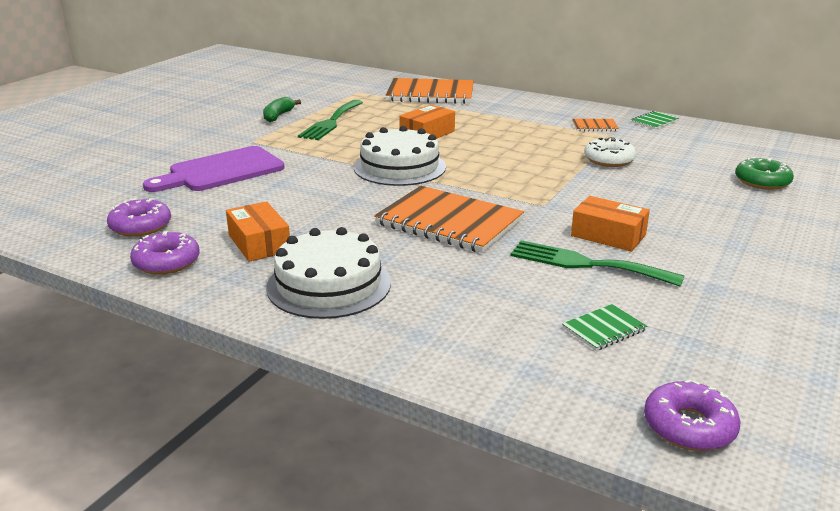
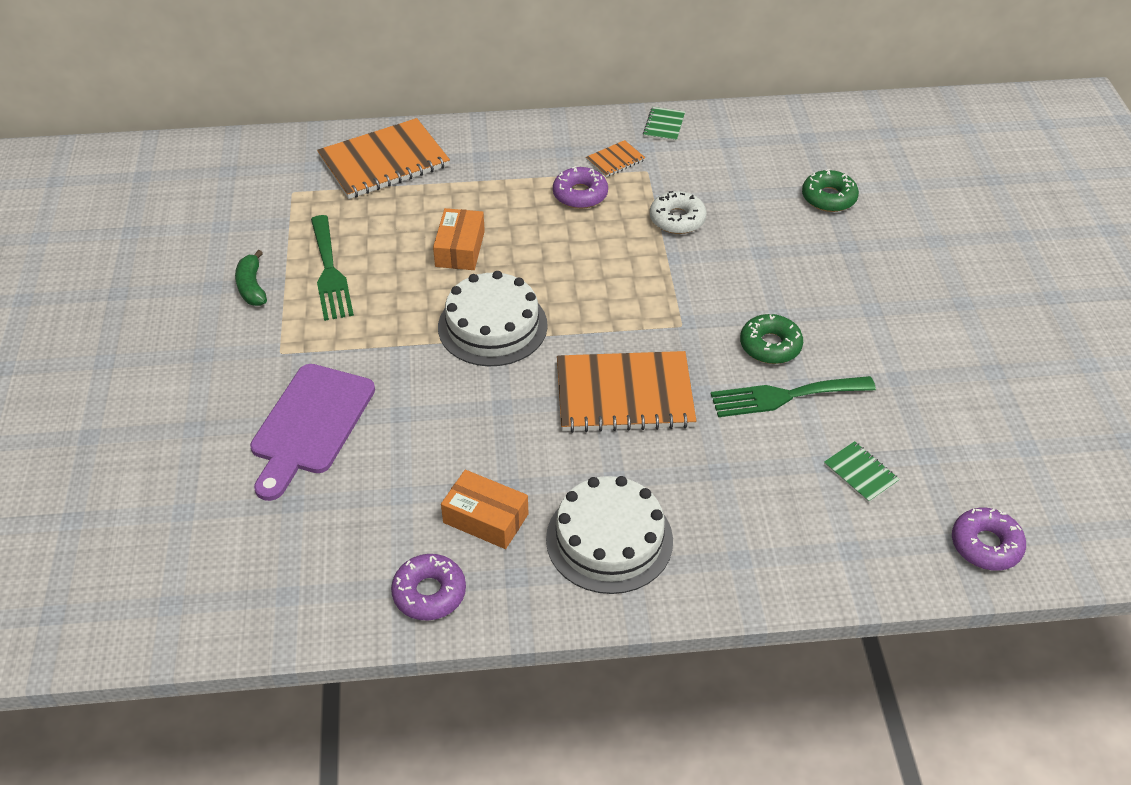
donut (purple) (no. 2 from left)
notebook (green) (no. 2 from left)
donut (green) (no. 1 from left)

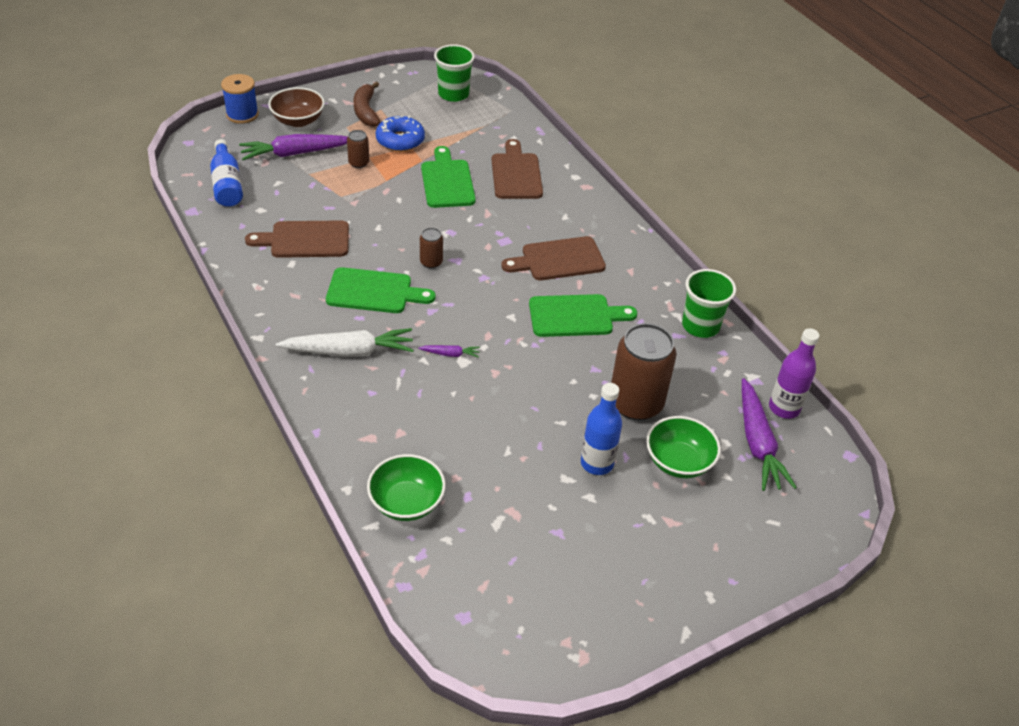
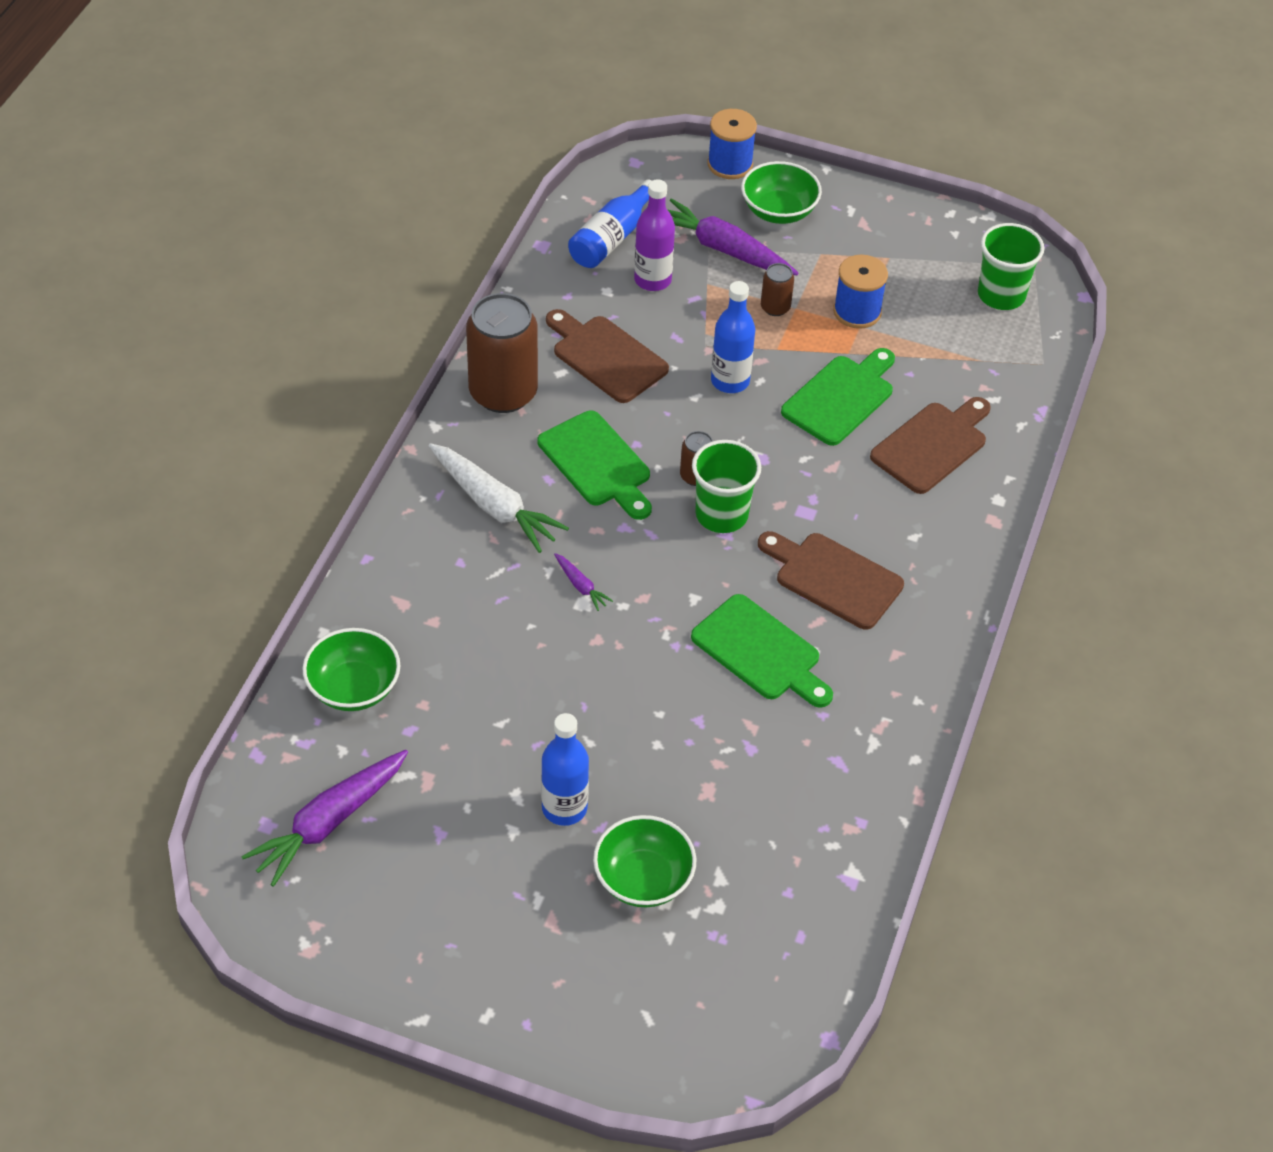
bowl (green) (no. 3 from left)
banana (brown)
spool (blue) (no. 2 from left)
can (brown) (no. 1 from left)
cup (green) (no. 1 from left)
carrot (purple) (no. 1 from left)
bottle (purple)
bottle (blue) (no. 3 from left)

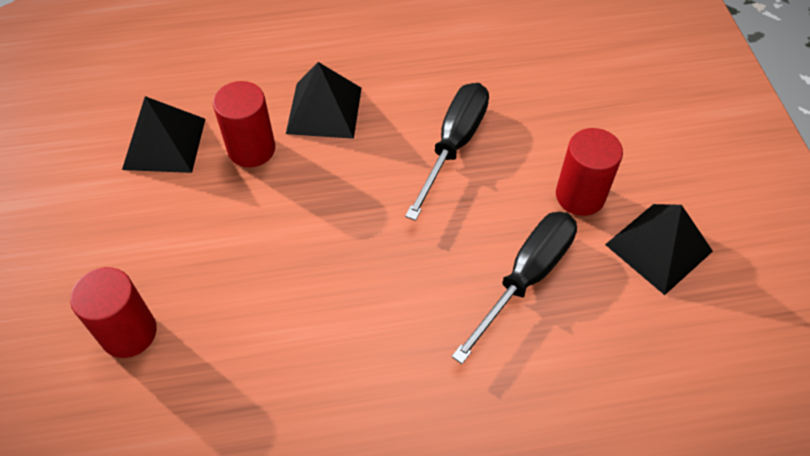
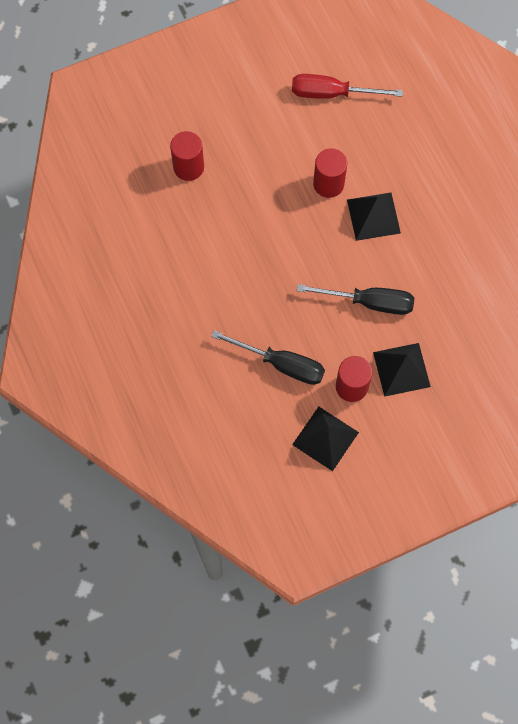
pyramid (black) (no. 3 from left)
screwdriver (red)

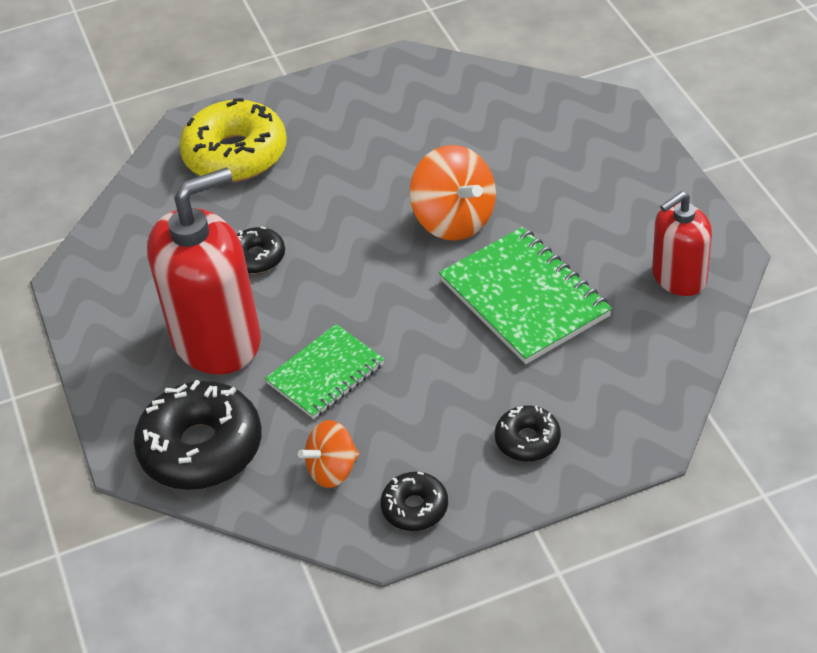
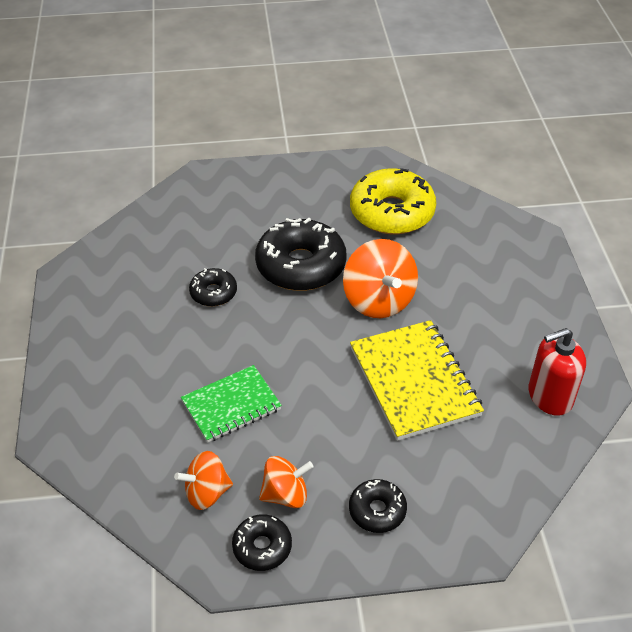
donut (black) (no. 3 from left)
soap dispenser (red) (no. 1 from left in the first image)
donut (yellow)
notebook (yellow)
spinning top (orange) (no. 2 from left)

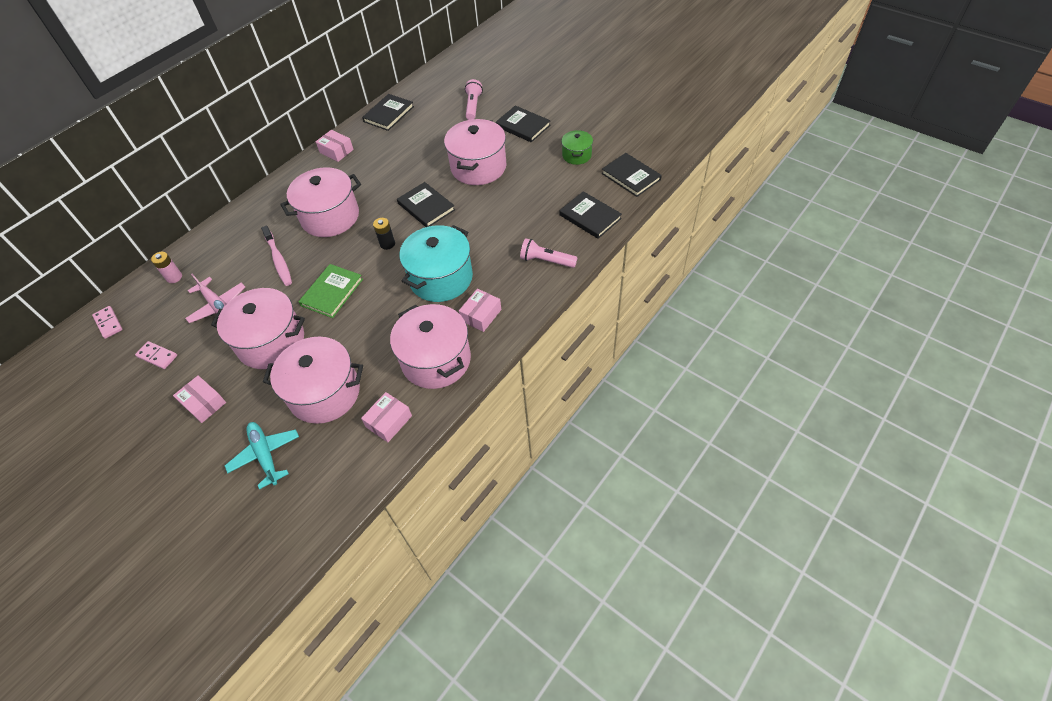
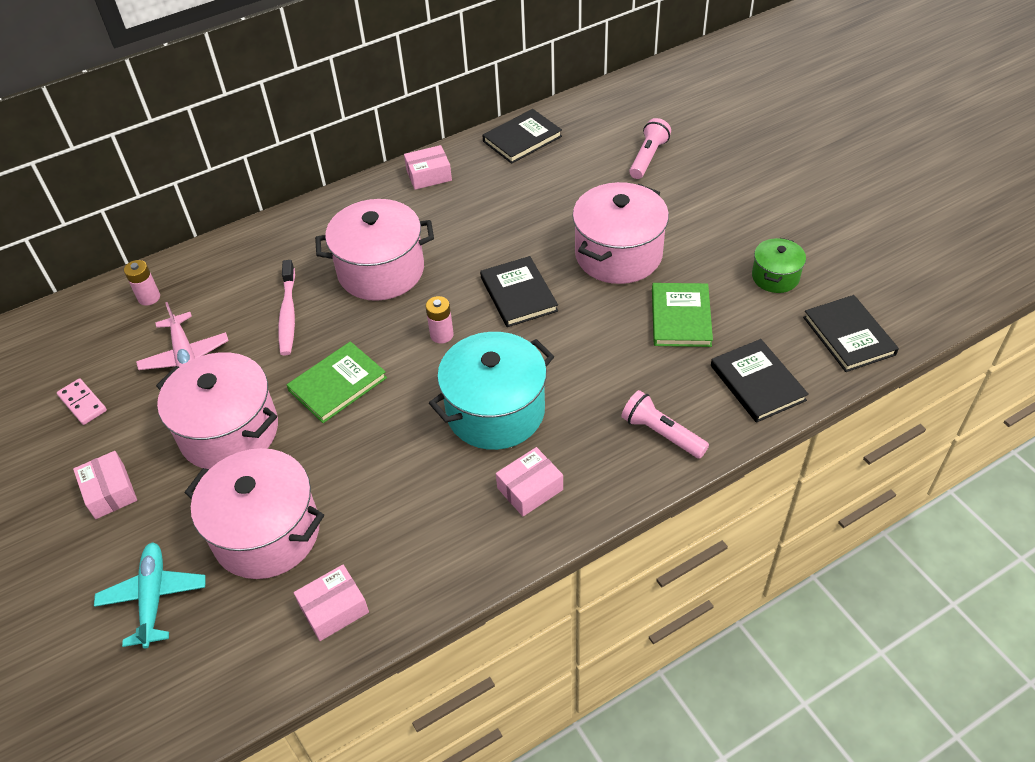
domino (pink) (no. 1 from left in the first image)
box (pink) (no. 3 from left)
battery (pink) (no. 2 from left)
pot (pink) (no. 4 from left in the first image)
book (black) (no. 3 from left in the first image)
book (green) (no. 2 from left)

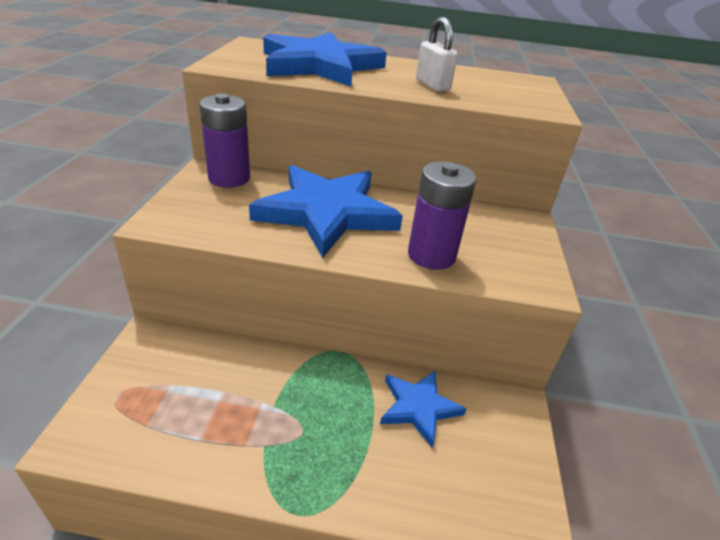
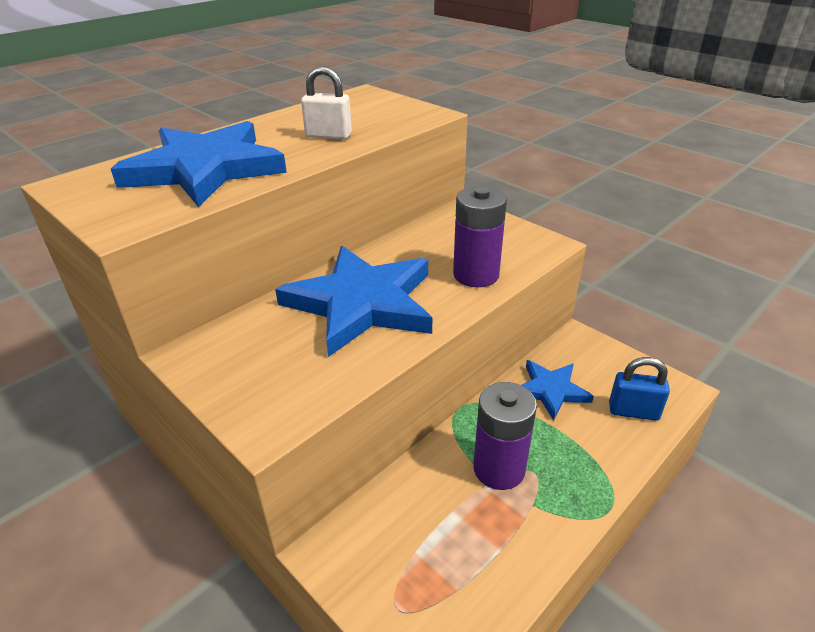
battery (purple) (no. 2 from left)
padlock (blue)

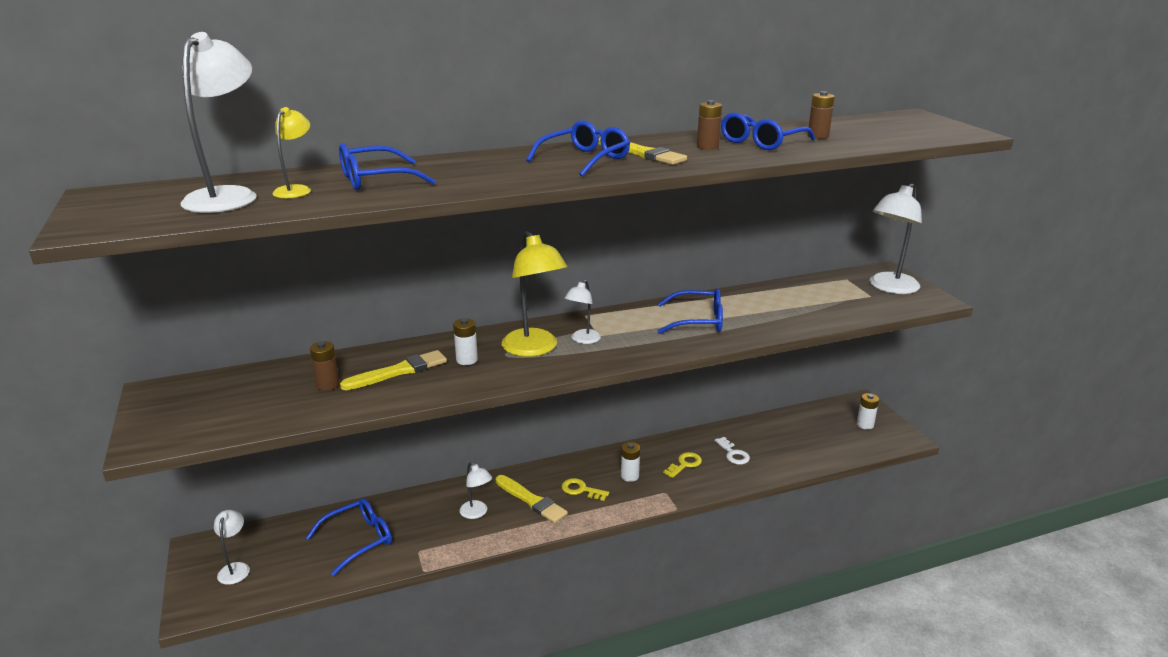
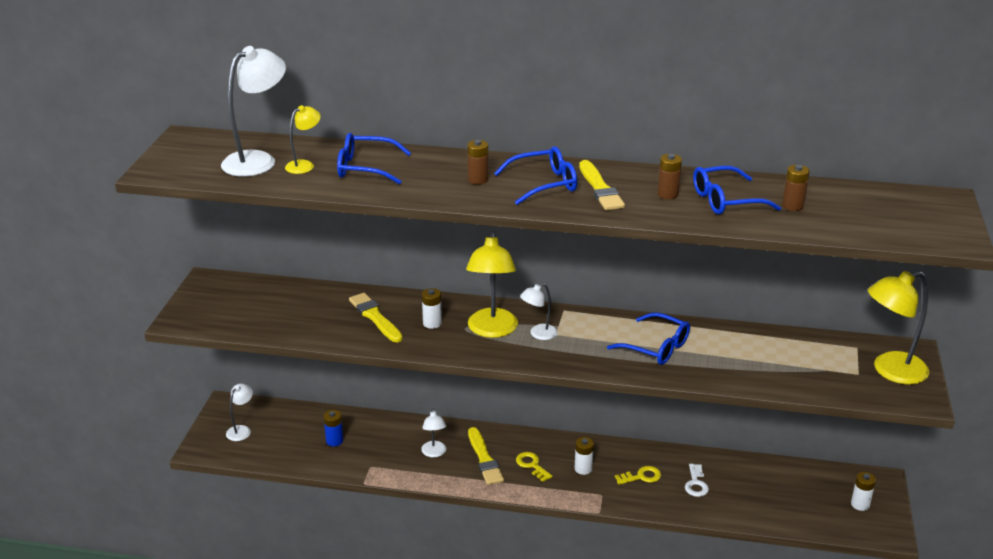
battery (blue)
battery (brown) (no. 1 from left)
brush (yellow) (no. 1 from left)
lamp (yellow) (no. 3 from left)

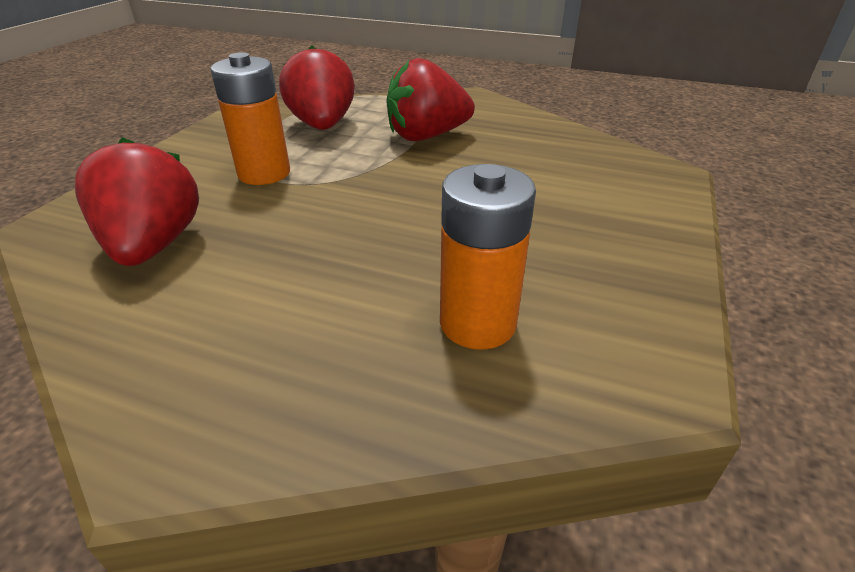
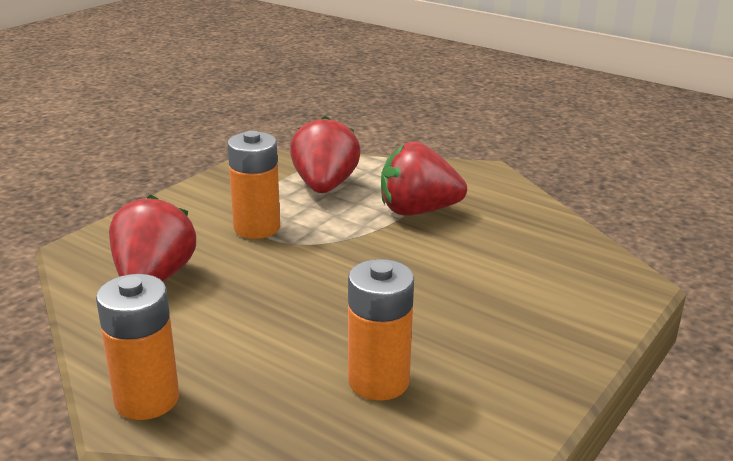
battery (orange) (no. 1 from left)

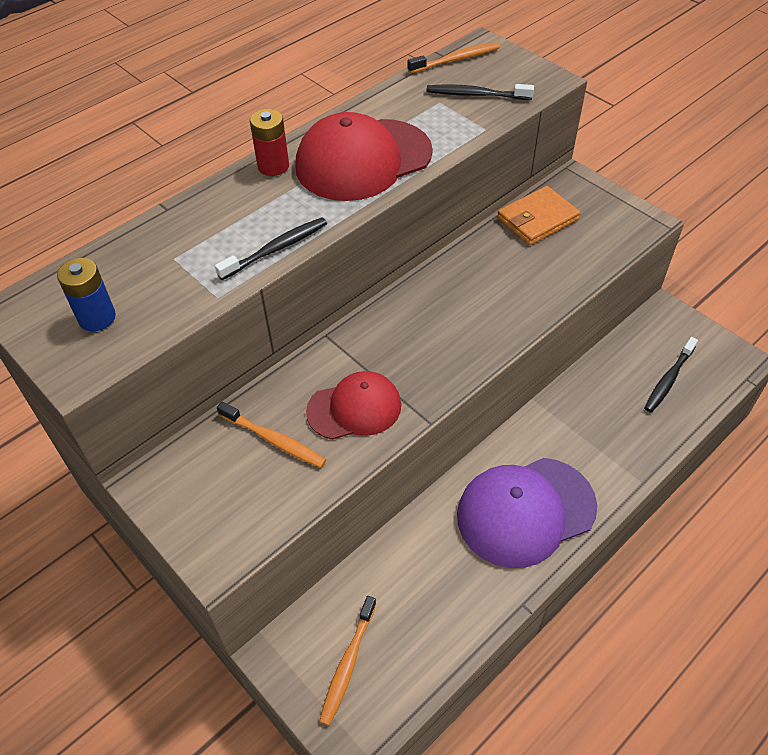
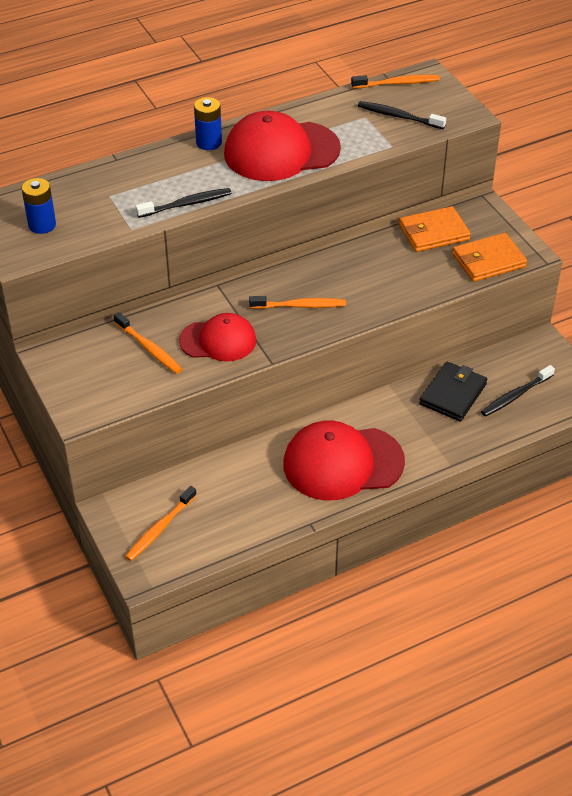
battery (blue) (no. 2 from left)
cap (red) (no. 3 from left)
toothbrush (orange) (no. 3 from left)
wallet (black)
wallet (orange) (no. 2 from left)

